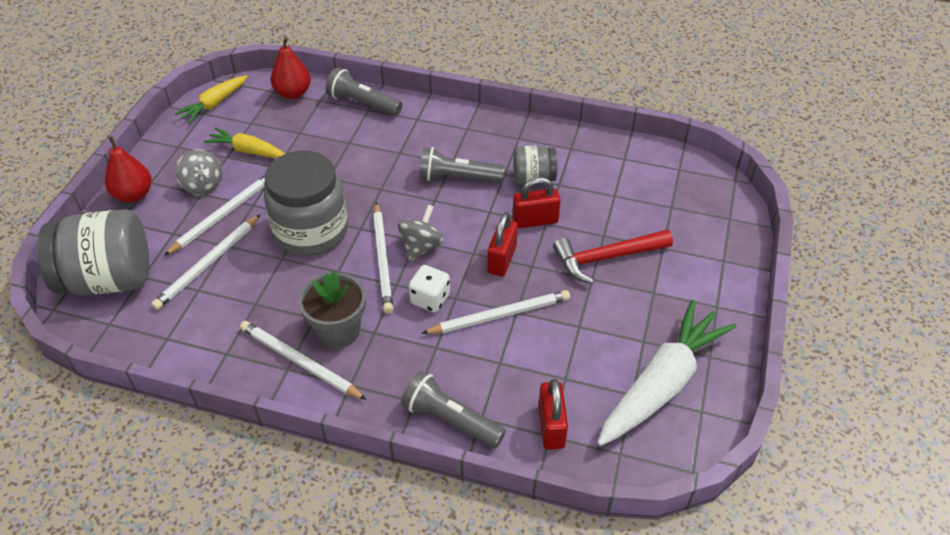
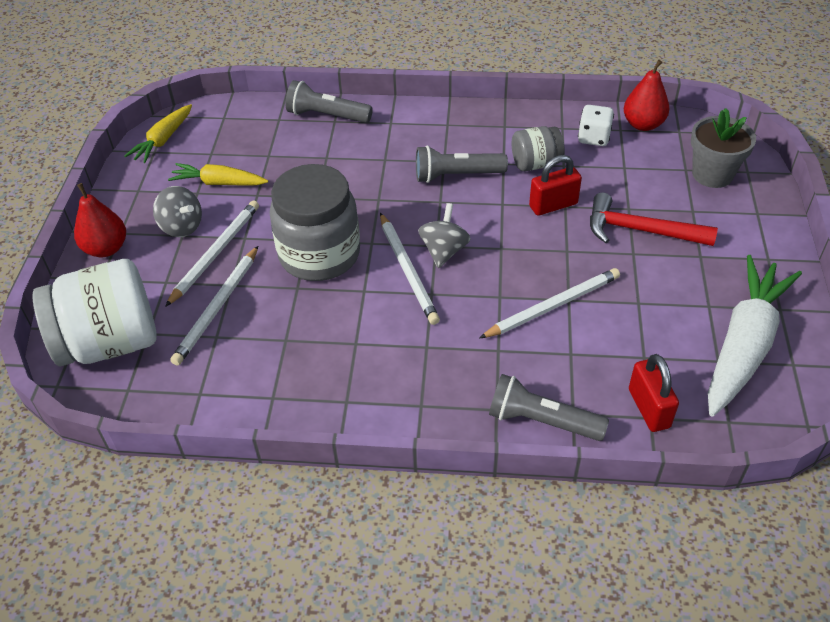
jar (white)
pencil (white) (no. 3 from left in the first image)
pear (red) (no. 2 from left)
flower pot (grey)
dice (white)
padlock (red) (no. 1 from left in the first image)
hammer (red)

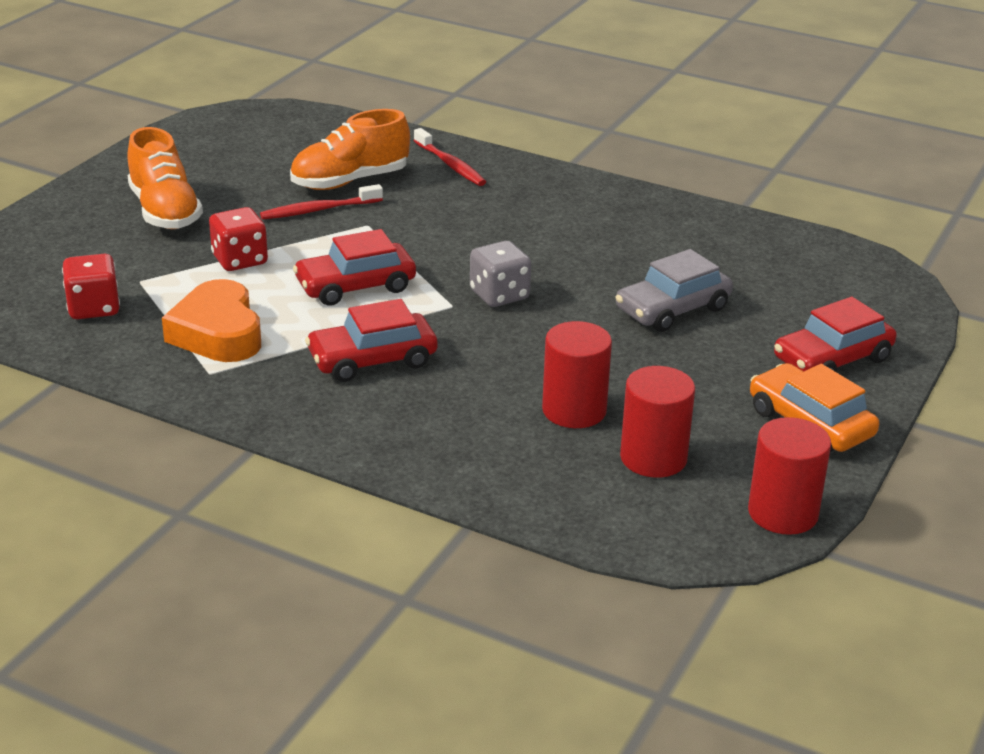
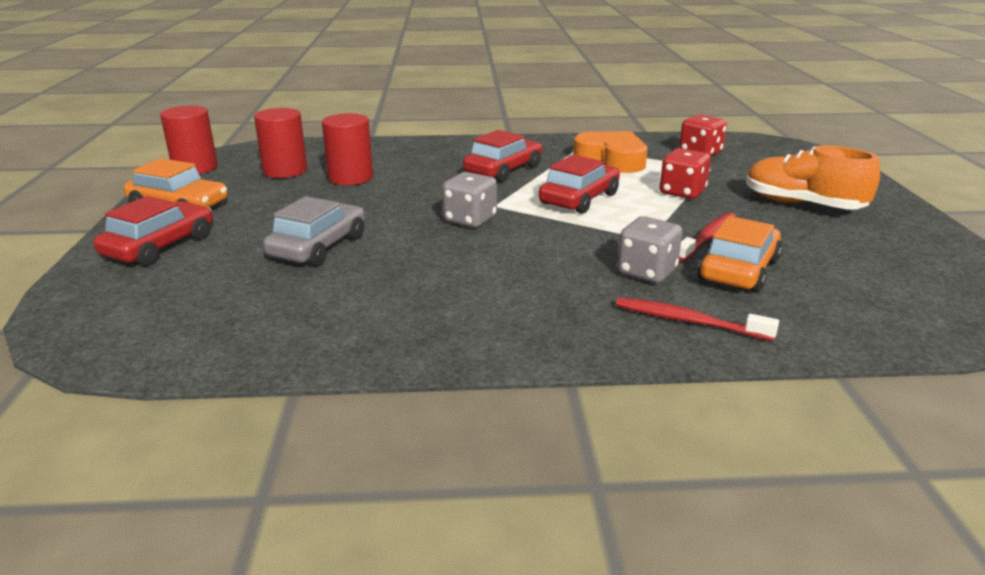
car (orange) (no. 2 from left)
dice (grey) (no. 2 from left)

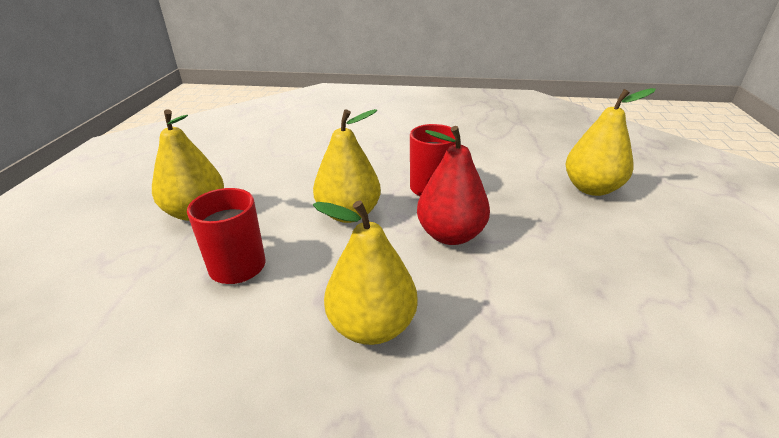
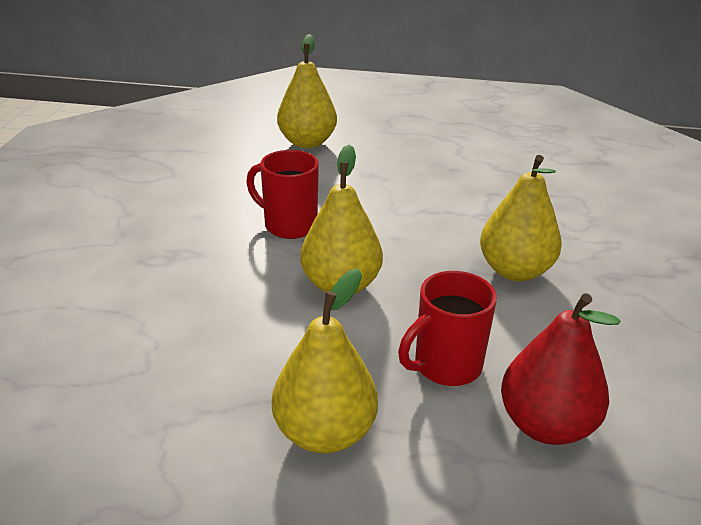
pear (red)

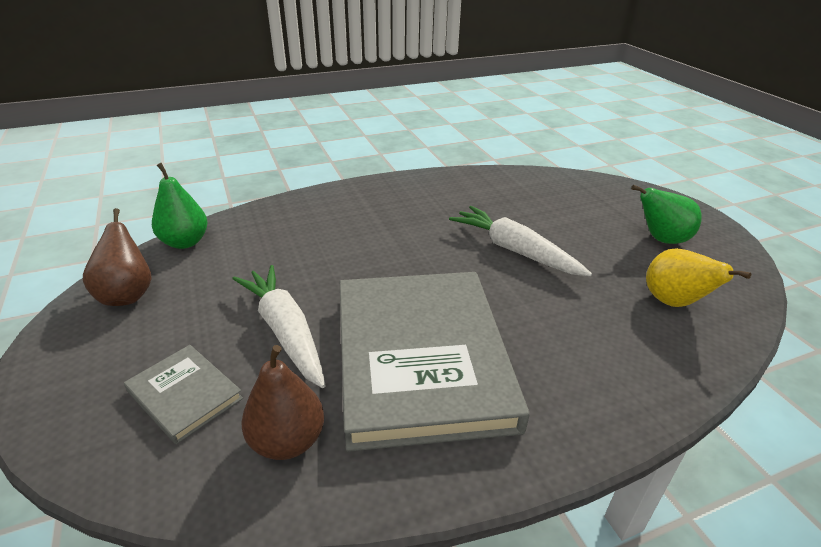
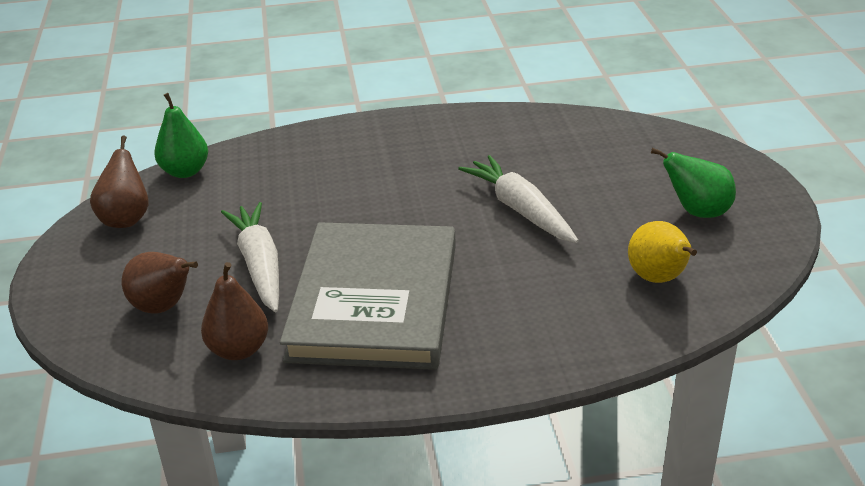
pear (brown) (no. 2 from left)

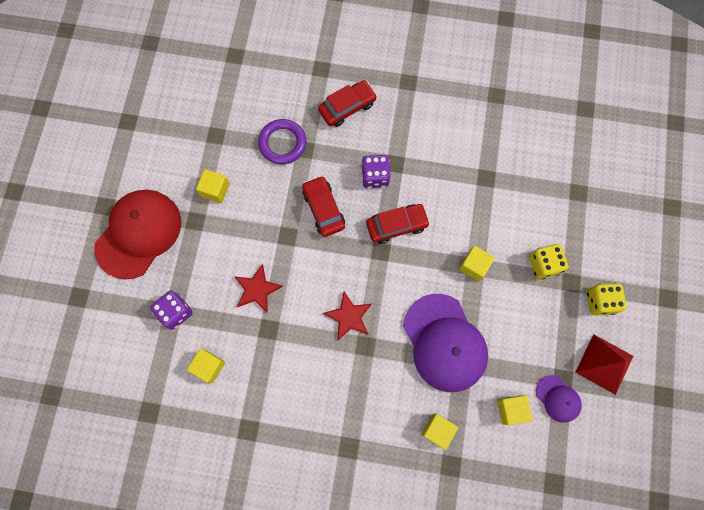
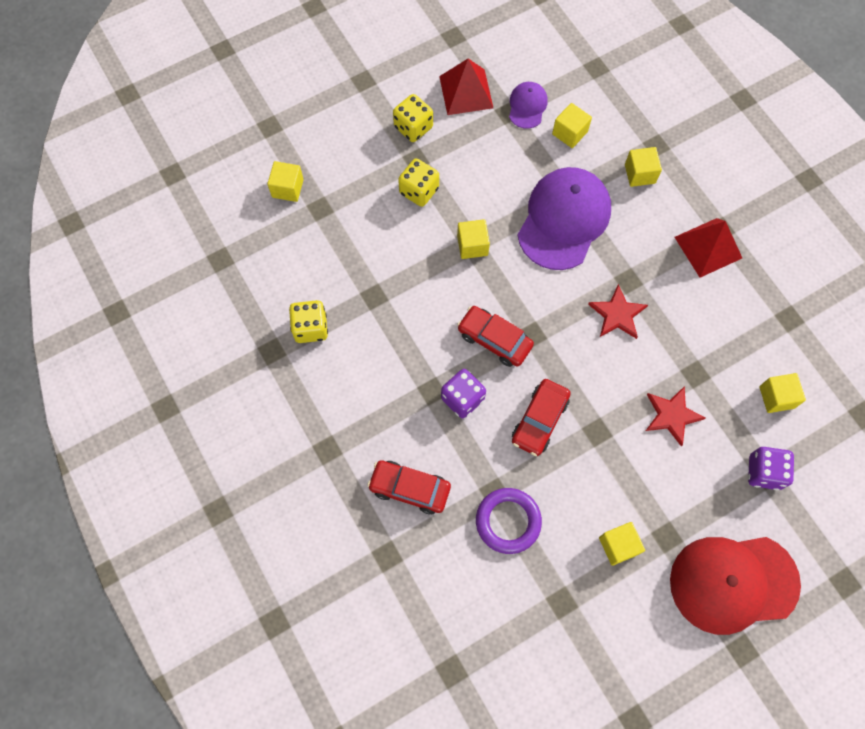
cube (yellow) (no. 1 from left)
dice (yellow) (no. 1 from left)
pyramid (red) (no. 2 from left)

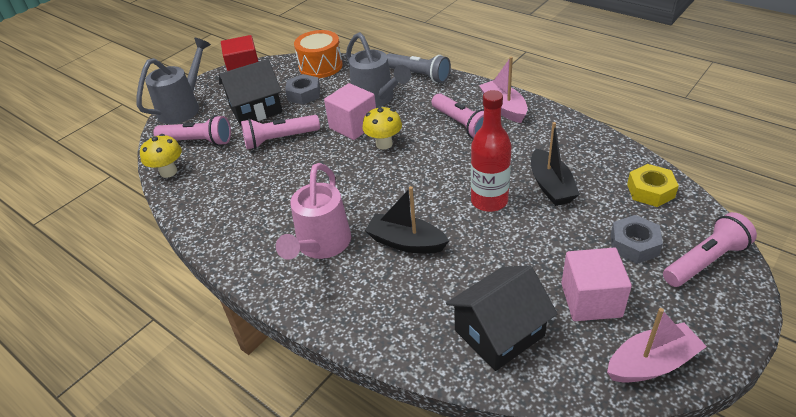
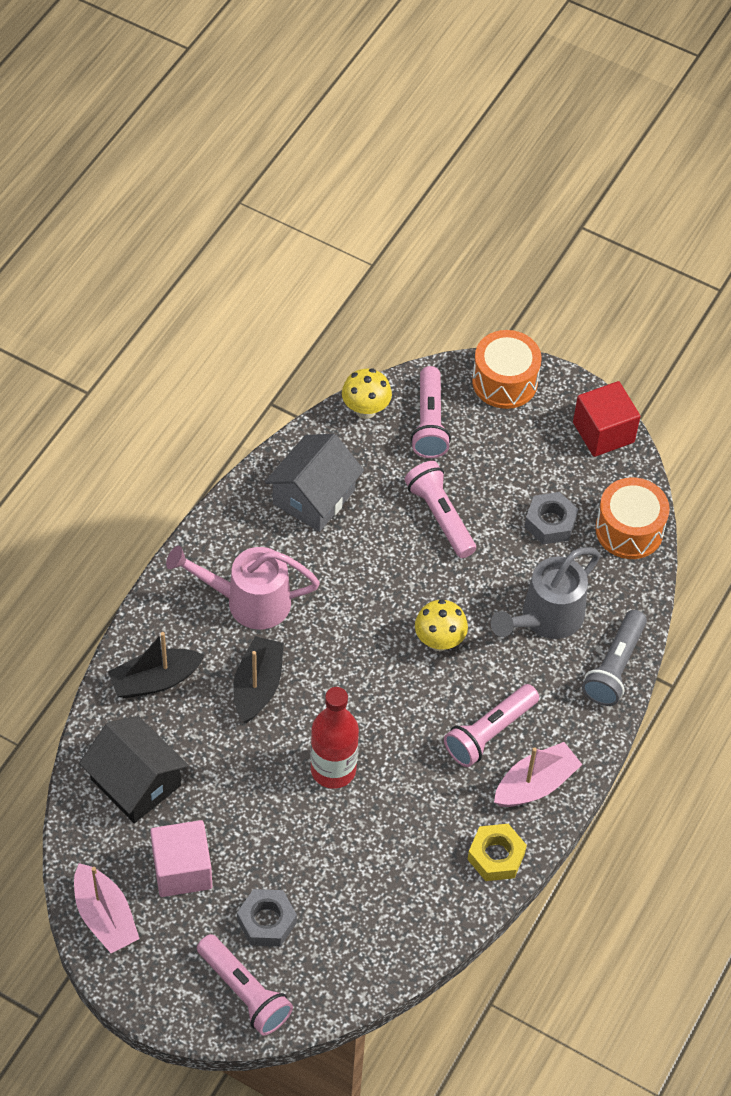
drum (orange) (no. 1 from left)
house (black) (no. 1 from left in the first image)
cube (pink) (no. 1 from left in the first image)
boat (black) (no. 1 from left)
nut (yellow)
house (grey)

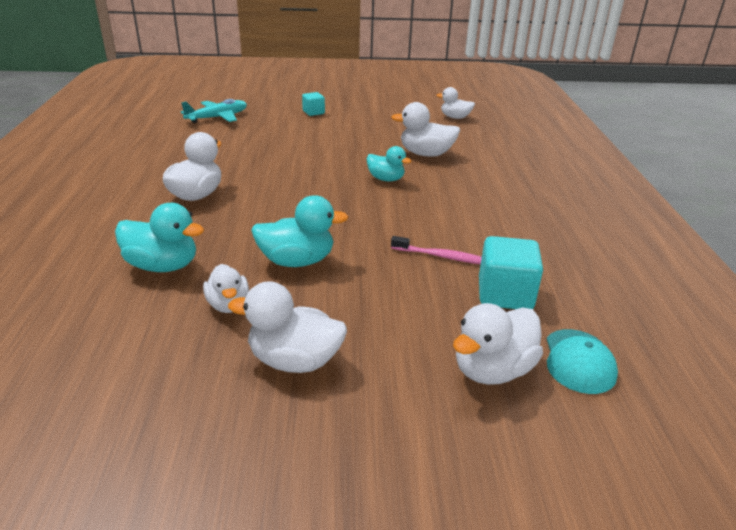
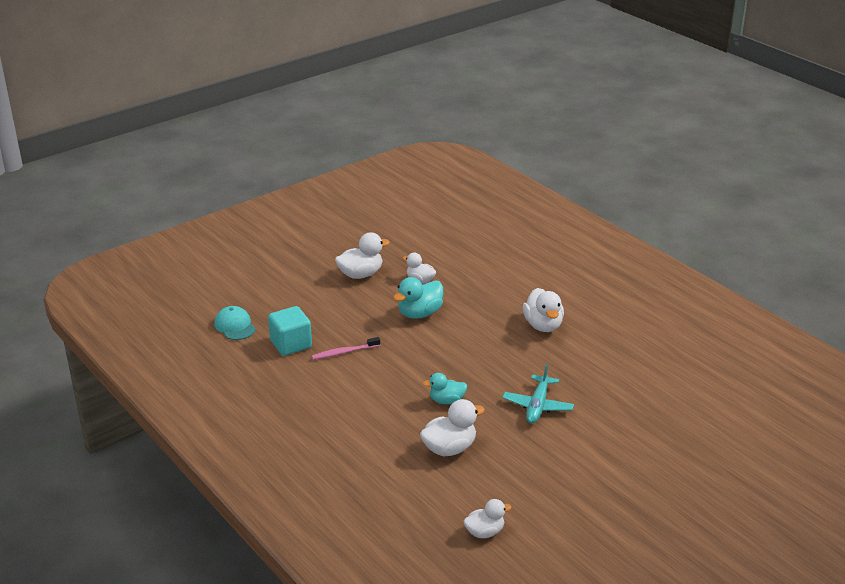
duck (turquoise) (no. 1 from left in the first image)
plane (turquoise)
cube (turquoise) (no. 1 from left in the first image)
duck (white) (no. 6 from left in the first image)

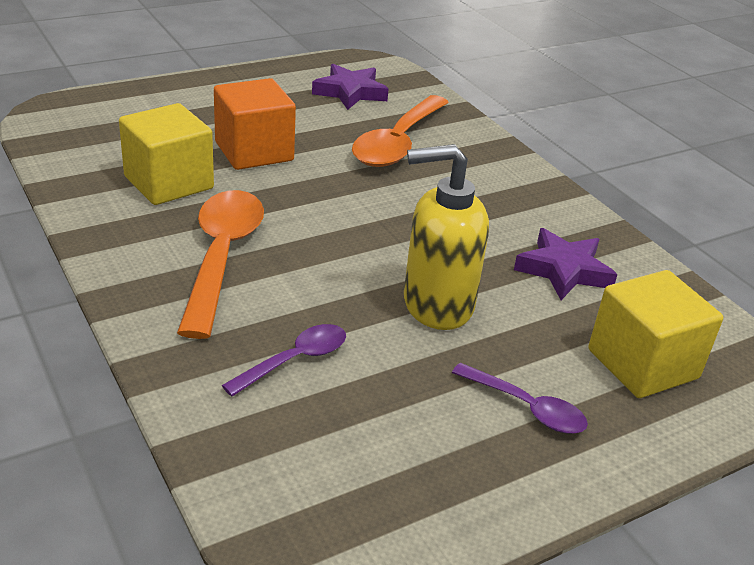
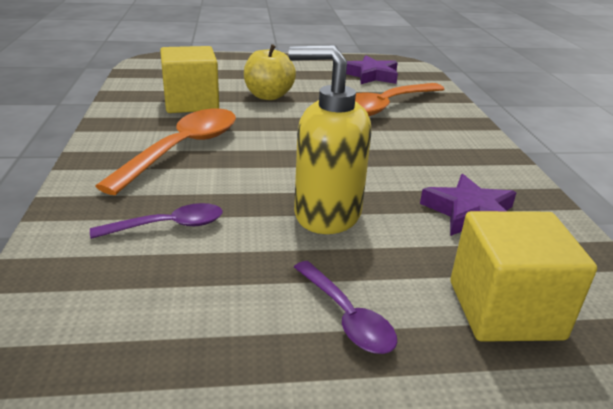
apple (yellow)

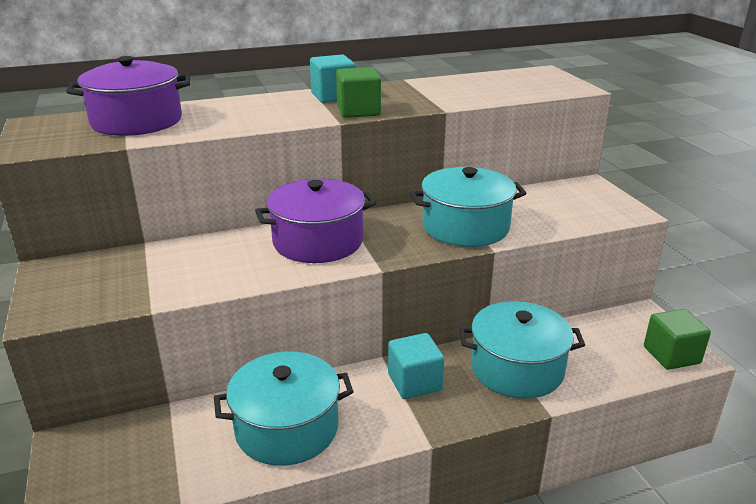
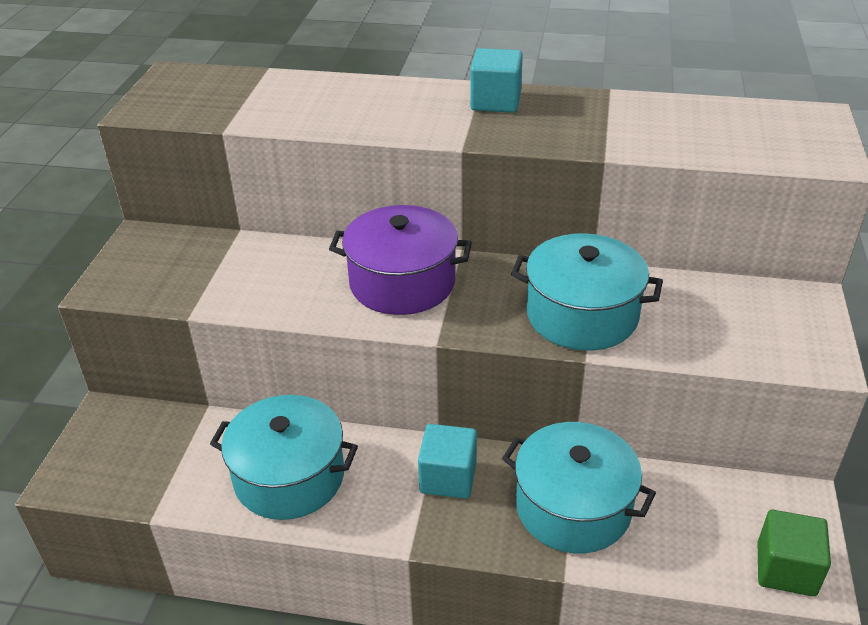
pot (purple) (no. 1 from left in the first image)
cube (green) (no. 1 from left in the first image)

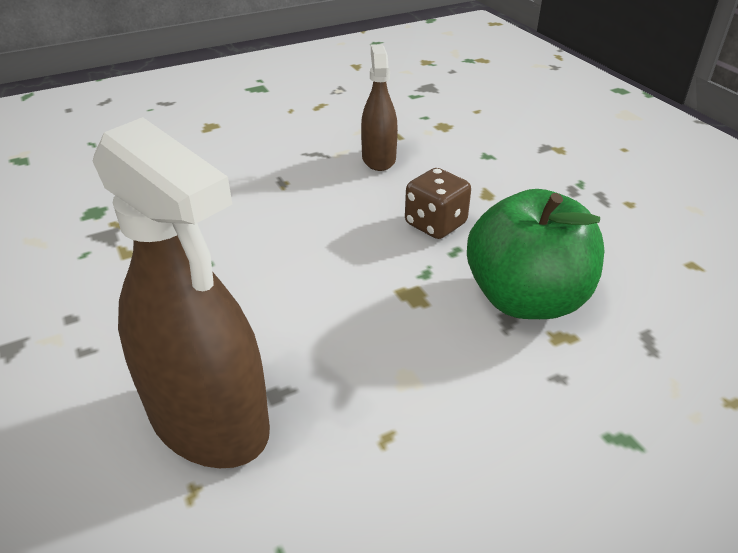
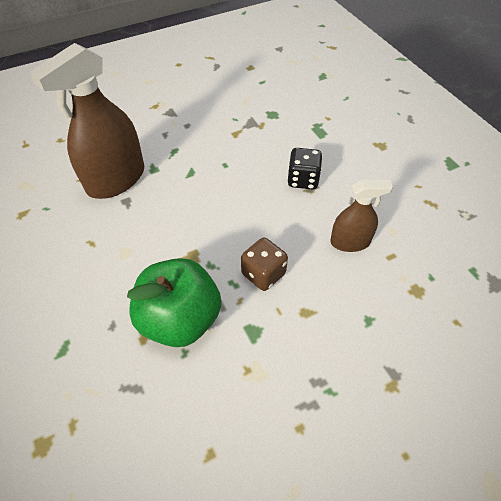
dice (black)

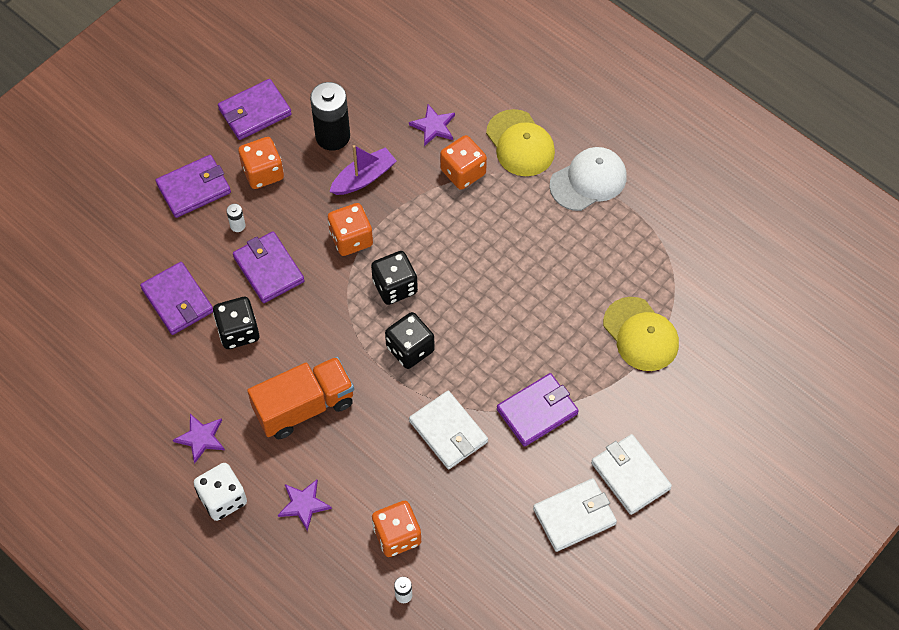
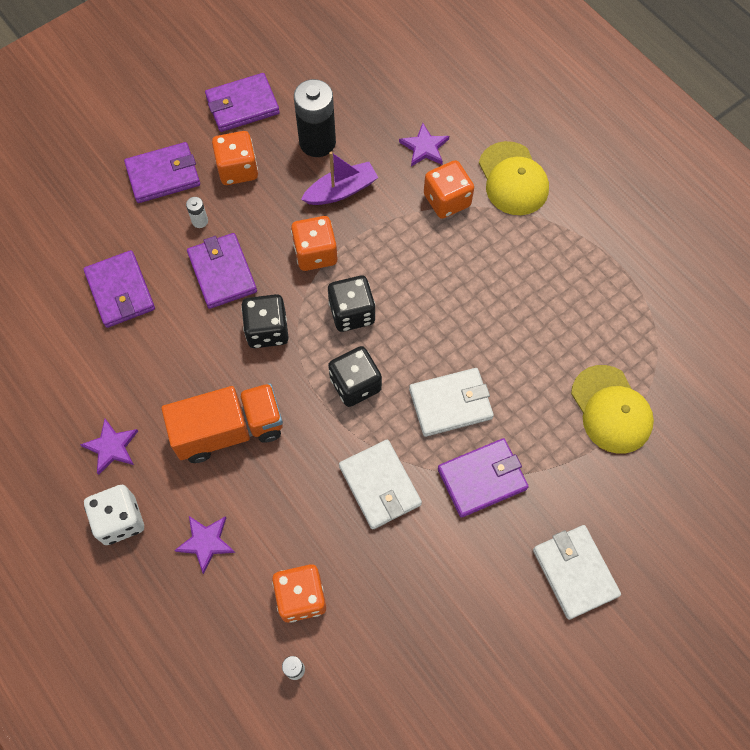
dice (black) (no. 1 from left)
wallet (white) (no. 2 from left)
cap (white)

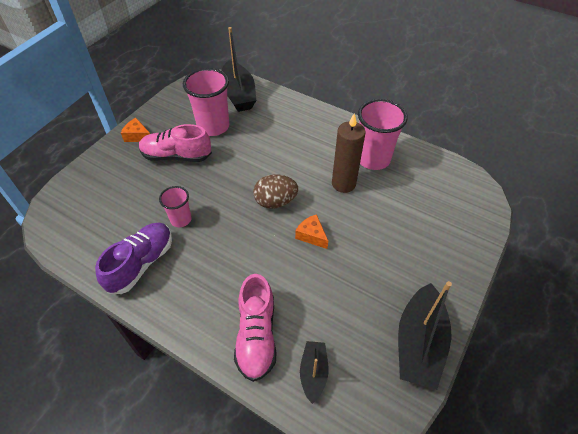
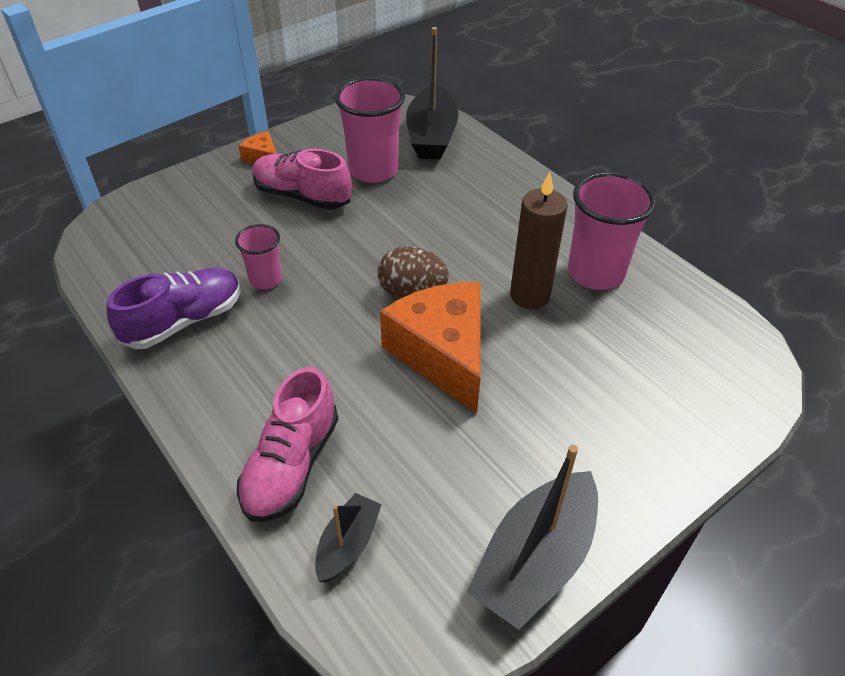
cheese (orange) (no. 2 from left)

